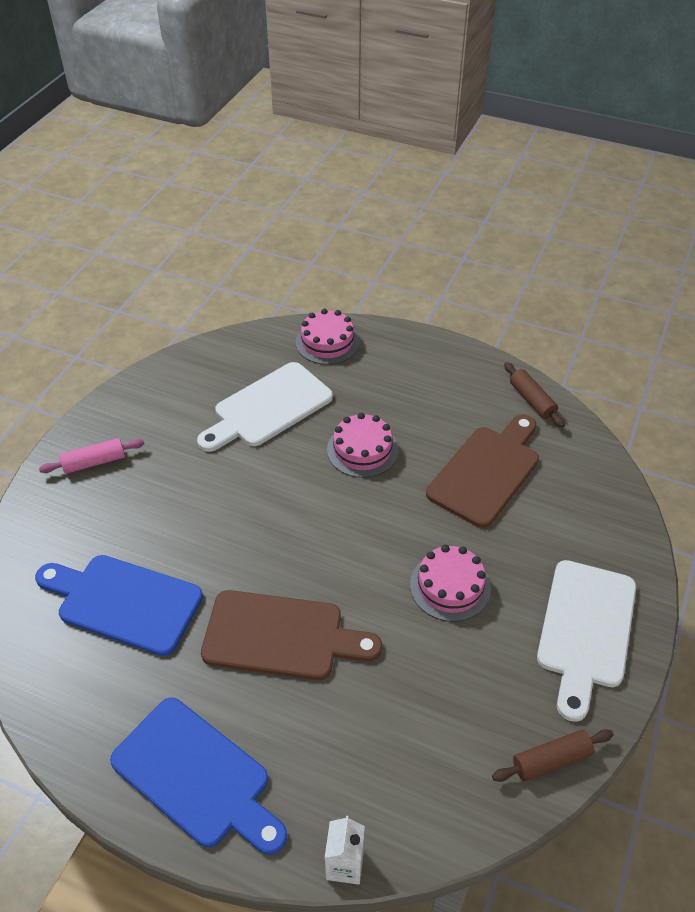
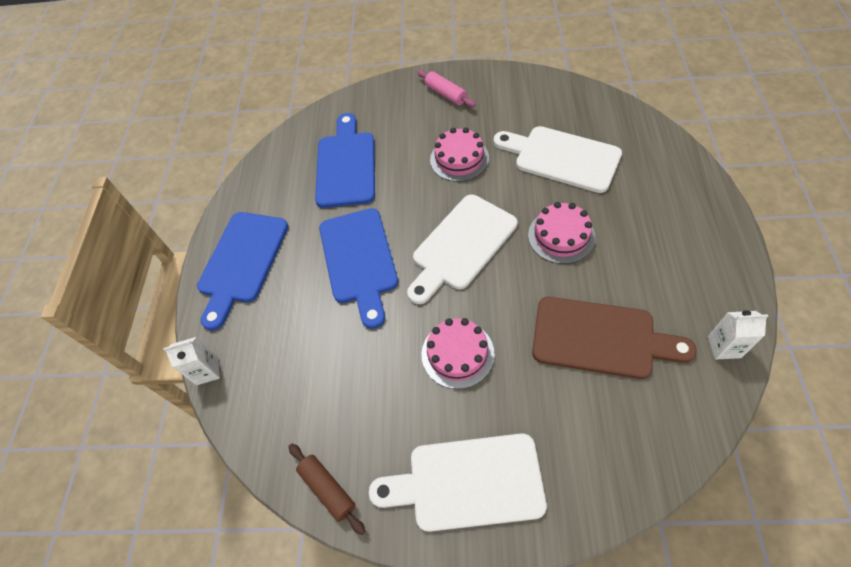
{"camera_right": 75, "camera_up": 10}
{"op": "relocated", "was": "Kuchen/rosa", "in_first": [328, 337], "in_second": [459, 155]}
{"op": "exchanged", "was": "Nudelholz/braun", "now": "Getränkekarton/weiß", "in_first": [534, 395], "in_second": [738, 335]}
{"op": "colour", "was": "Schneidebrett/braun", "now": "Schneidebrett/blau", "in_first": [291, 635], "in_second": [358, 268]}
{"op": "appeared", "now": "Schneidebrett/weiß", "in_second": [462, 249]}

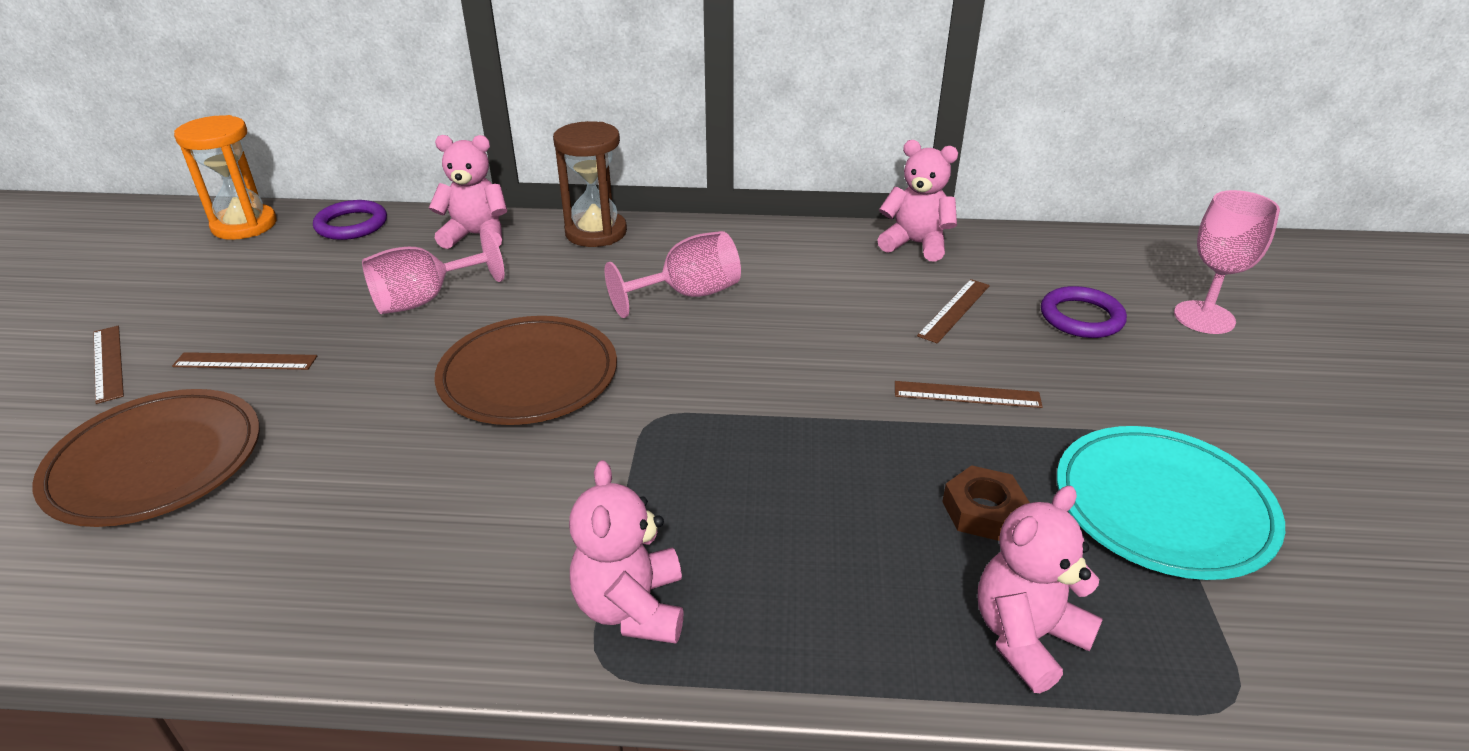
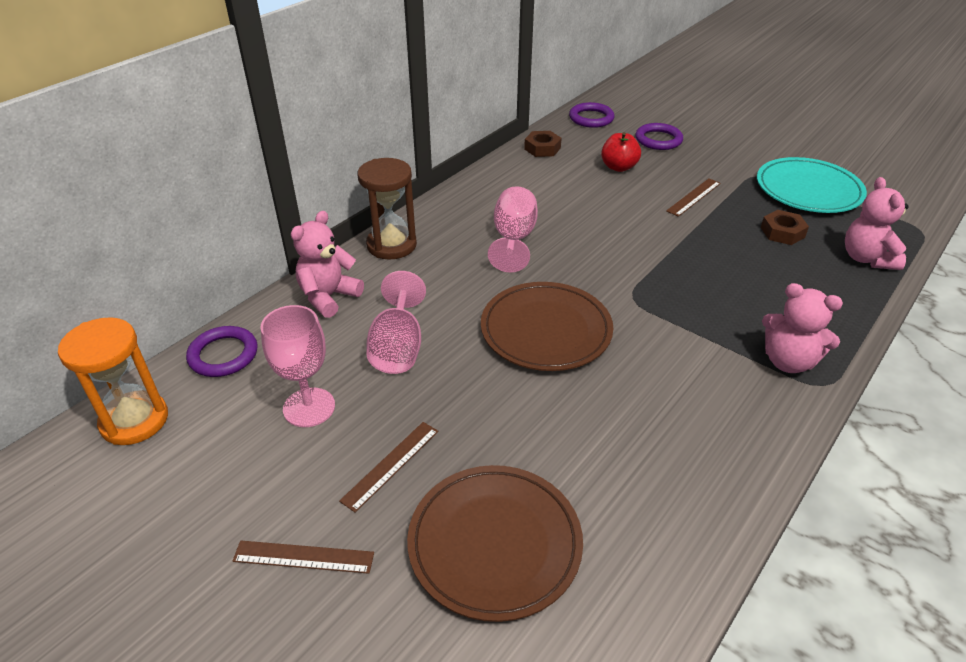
{"camera_right": -55, "camera_up": 5}
{"op": "exchanged", "was": "Teddybär/rosa", "now": "Sechskantmutter/braun", "in_first": [918, 201], "in_second": [543, 144]}
{"op": "relocated", "was": "Kelch/rosa", "in_first": [1227, 262], "in_second": [298, 366]}
{"op": "exchanged", "was": "Lineal/braun", "now": "Apfel/rot", "in_first": [953, 311], "in_second": [621, 152]}
{"op": "appeared", "now": "Ring/lila", "in_second": [592, 115]}

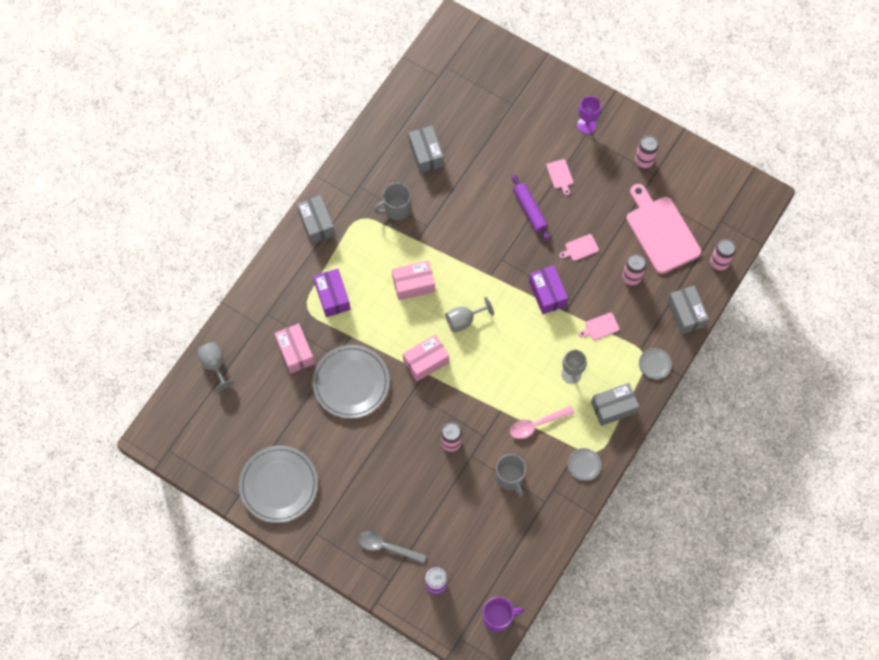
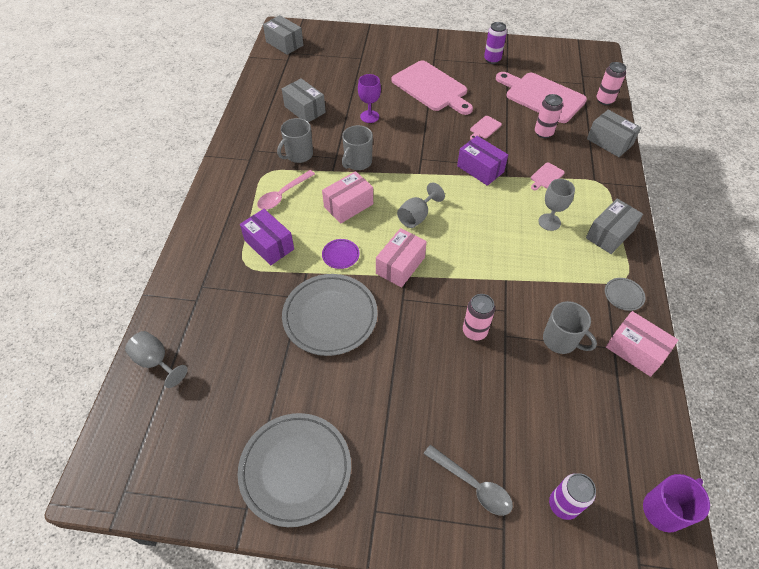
{"camera_right": -25, "camera_up": -15}
{"op": "relocated", "was": "Kelch/lila", "in_first": [589, 115], "in_second": [369, 98]}
{"op": "colour", "was": "Dose/rosa", "now": "Dose/lila", "in_first": [647, 152], "in_second": [495, 43]}
{"op": "size", "was": "Schneidebrett/rosa", "in_first": [559, 177], "in_second": [432, 87], "ratio": 2.46}
{"op": "missing", "was": "Nudelholz/lila", "in_first": [530, 208]}
{"op": "relocated", "was": "Schachtel/grau", "in_first": [316, 219], "in_second": [283, 35]}
{"op": "relocated", "was": "Schachtel/rosa", "in_first": [295, 349], "in_second": [642, 344]}
{"op": "missing", "was": "Teller/grau", "in_first": [655, 363]}
{"op": "relocated", "was": "Löffel/rosa", "in_first": [542, 422], "in_second": [286, 190]}
{"op": "spun", "was": "Löffel/grau", "in_first": [392, 547], "in_second": [468, 480], "clockwise": -135}
{"op": "appeared", "now": "Tasse/grau", "in_second": [357, 147]}
{"op": "appeared", "now": "Teller/lila", "in_second": [340, 254]}

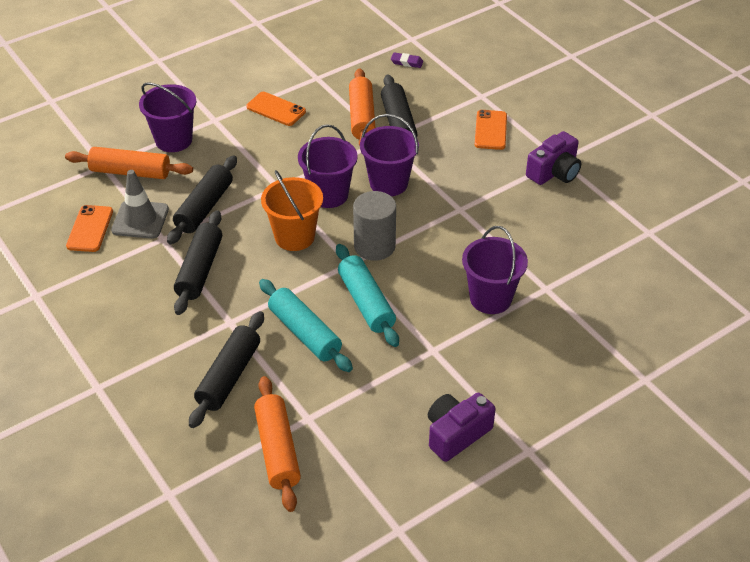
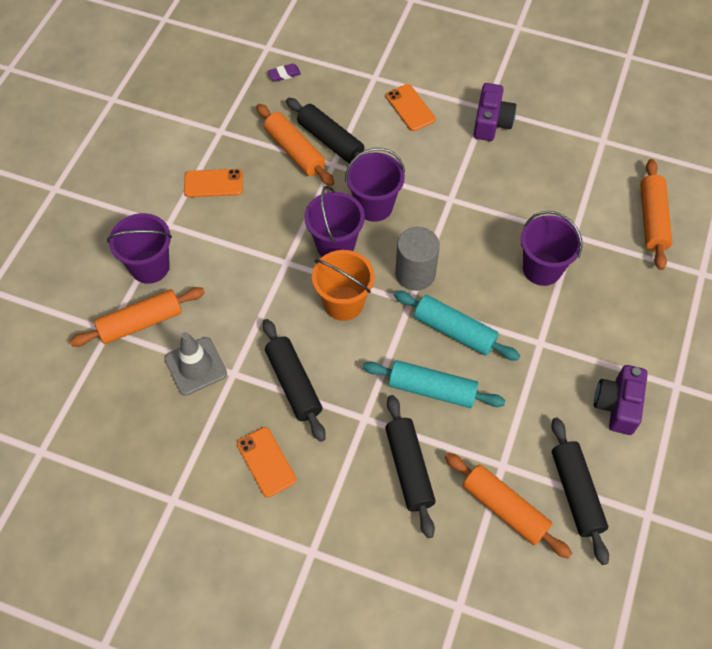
{"camera_right": -35, "camera_up": 15}
{"op": "relocated", "was": "Nudelholz/schwarz", "in_first": [202, 199], "in_second": [580, 491]}
{"op": "relocated", "was": "Handy/orange", "in_first": [89, 228], "in_second": [266, 462]}
{"op": "appeared", "now": "Nudelholz/orange", "in_second": [656, 214]}

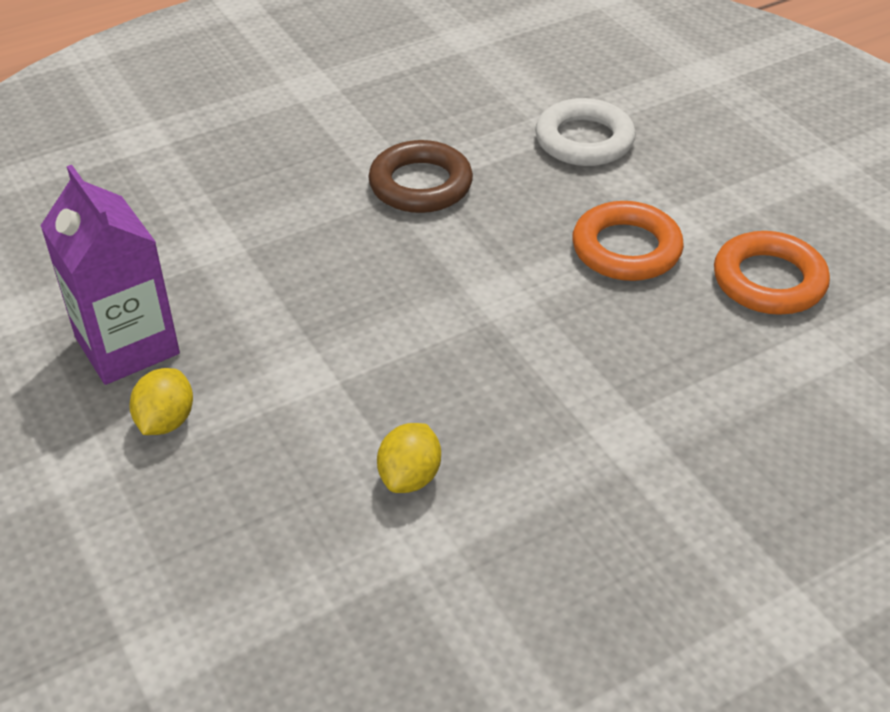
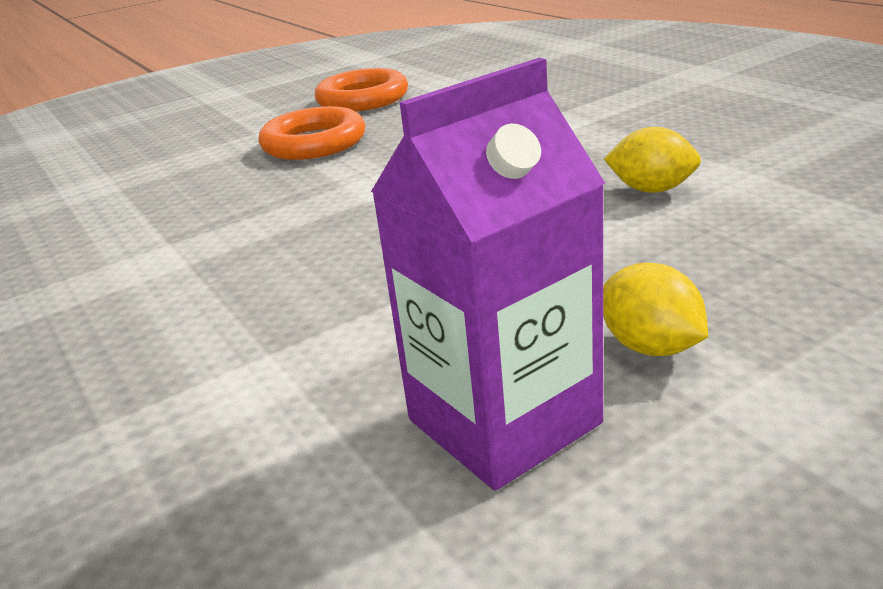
{"camera_right": -90, "camera_up": -15}
{"op": "missing", "was": "Ring/weiß", "in_first": [585, 132]}
{"op": "missing", "was": "Ring/braun", "in_first": [420, 176]}
{"op": "spun", "was": "Zitrone/gelb", "in_first": [161, 401], "in_second": [655, 309], "clockwise": 45}

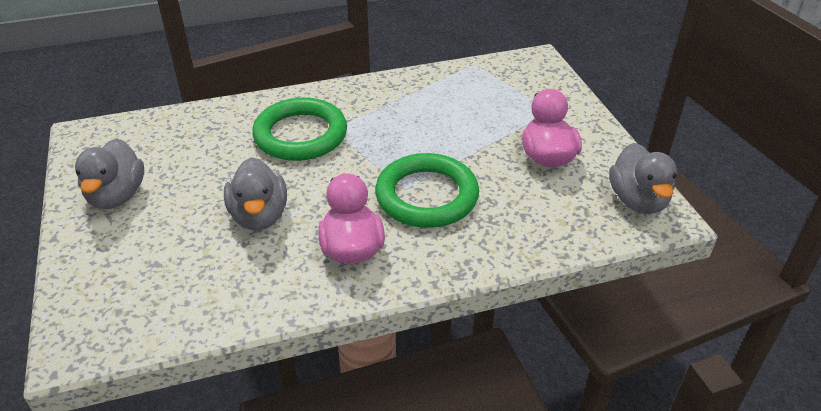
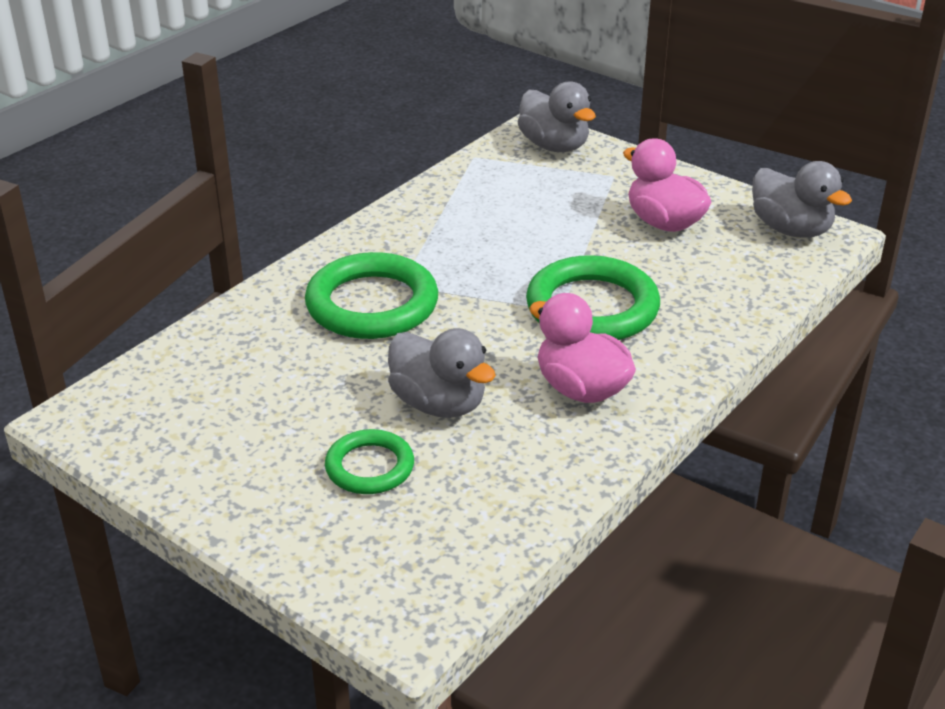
{"camera_right": -35, "camera_up": -5}
{"op": "relocated", "was": "Ente/grau", "in_first": [109, 173], "in_second": [556, 116]}
{"op": "appeared", "now": "Ring/grün", "in_second": [369, 461]}

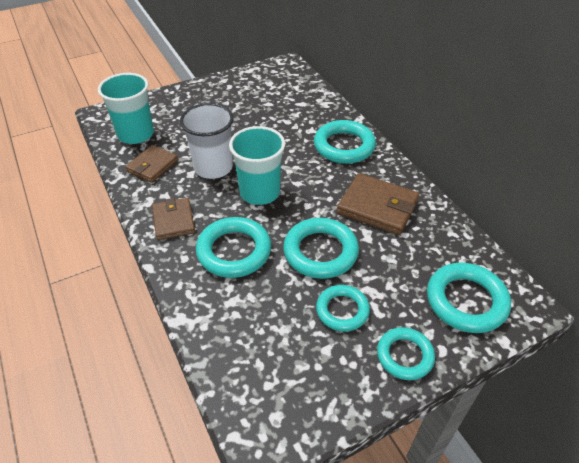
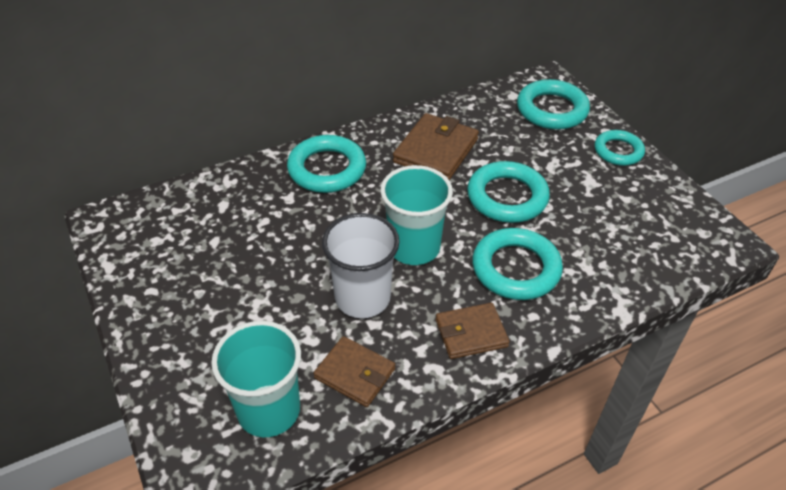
{"camera_right": -90, "camera_up": 0}
{"op": "missing", "was": "Ring/türkis", "in_first": [343, 308]}

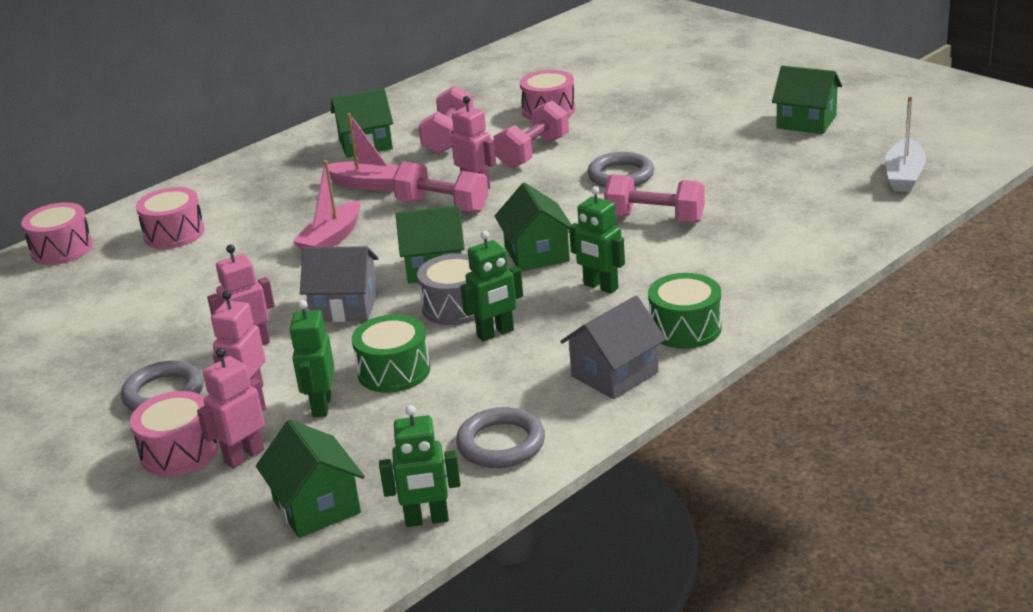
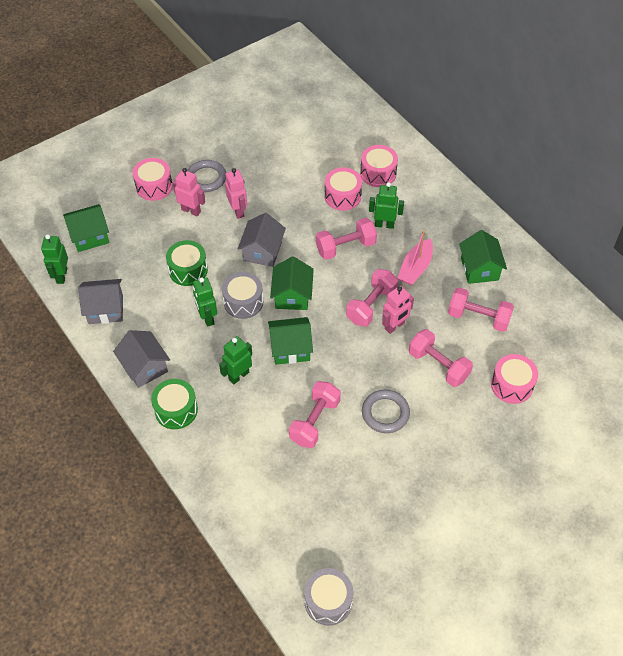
{"camera_right": 95, "camera_up": 25}
{"op": "missing", "was": "Haus/grün", "in_first": [807, 100]}
{"op": "exchanged", "was": "Boot/weiß", "now": "Trommel/grau", "in_first": [905, 144], "in_second": [328, 597]}
{"op": "exchanged", "was": "Boot/rosa", "now": "Hantel/rosa", "in_first": [326, 205], "in_second": [346, 239]}
{"op": "relocated", "was": "Trommel/rosa", "in_first": [57, 233], "in_second": [343, 189]}
{"op": "relocated", "was": "Roboter/grün", "in_first": [312, 358], "in_second": [386, 205]}
{"op": "missing", "was": "Roboter/rosa", "in_first": [231, 408]}
{"op": "exchanged", "was": "Ring/grau", "now": "Haus/grau", "in_first": [500, 437], "in_second": [100, 301]}

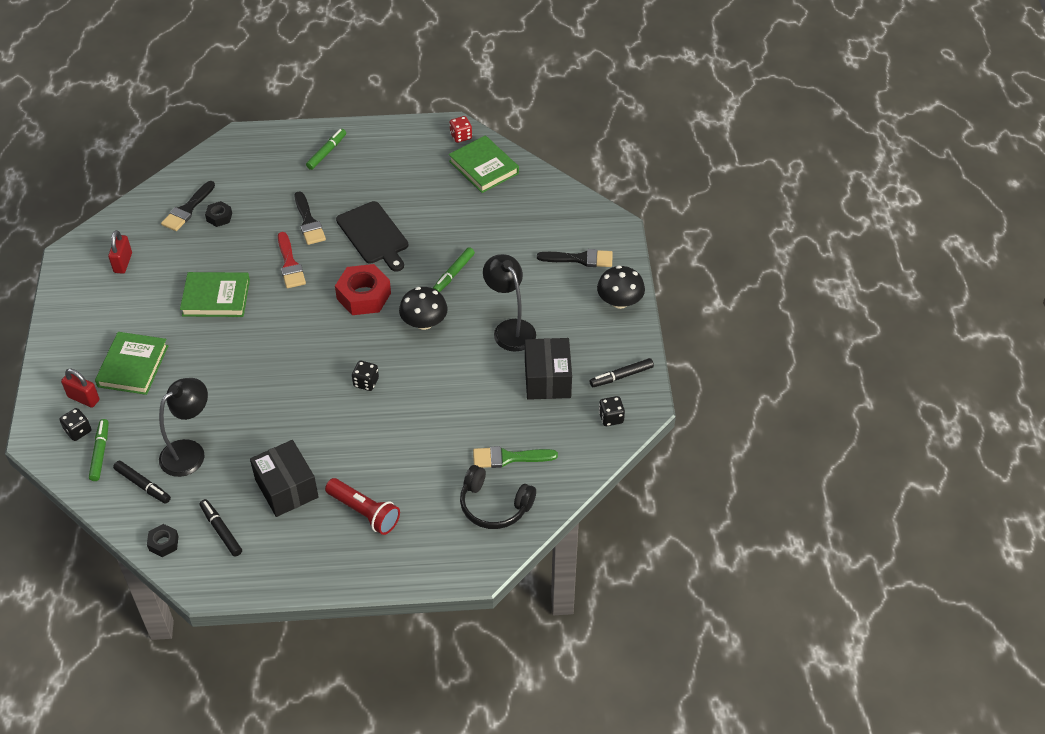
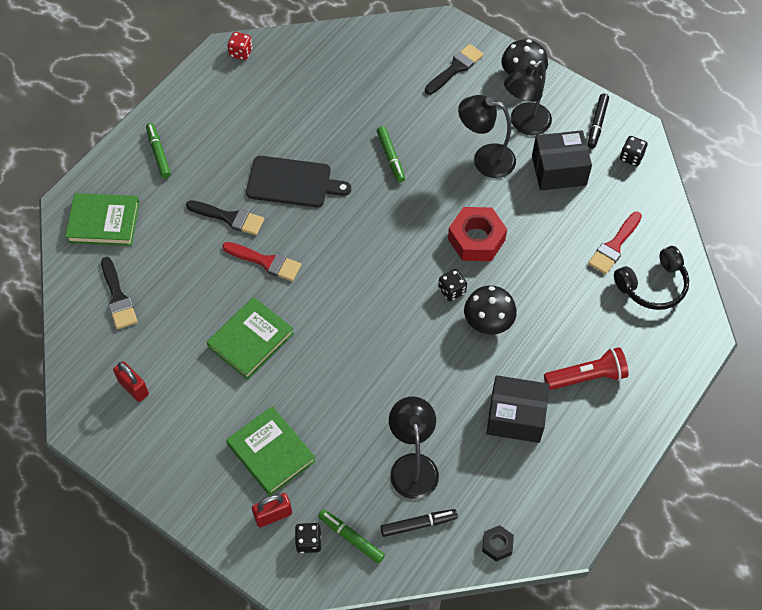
{"camera_right": -50, "camera_up": 10}
{"op": "relocated", "was": "Buch/grün", "in_first": [484, 164], "in_second": [102, 219]}
{"op": "missing", "was": "Sechskantmutter/schwarz", "in_first": [218, 214]}
{"op": "relocated", "was": "Sechskantmutter/rot", "in_first": [363, 289], "in_second": [477, 234]}
{"op": "relocated", "was": "Pilz/schwarz", "in_first": [423, 308], "in_second": [490, 310]}
{"op": "spun", "was": "Schachtel/schwarz", "in_first": [548, 369], "in_second": [562, 160], "clockwise": -45}
{"op": "colour", "was": "Pinsel/grün", "now": "Pinsel/rot", "in_first": [515, 457], "in_second": [615, 243]}
{"op": "missing", "was": "Filzstift/schwarz", "in_first": [221, 528]}
{"op": "appeared", "now": "Lampe/schwarz", "in_second": [528, 98]}

